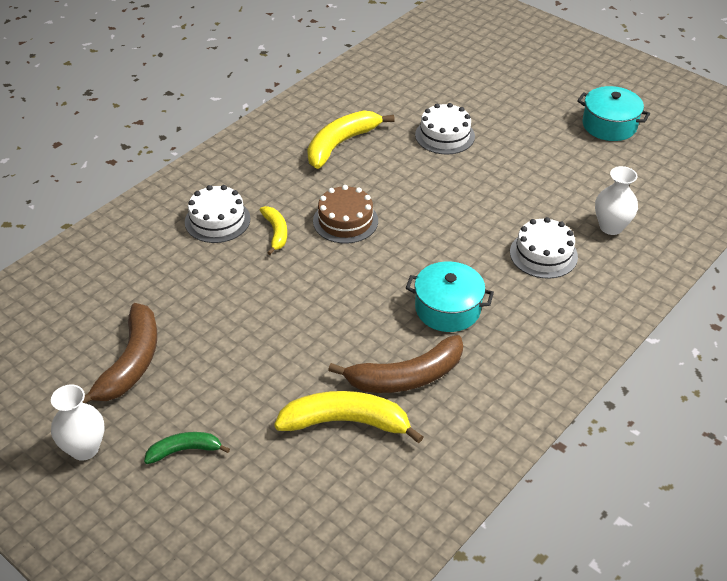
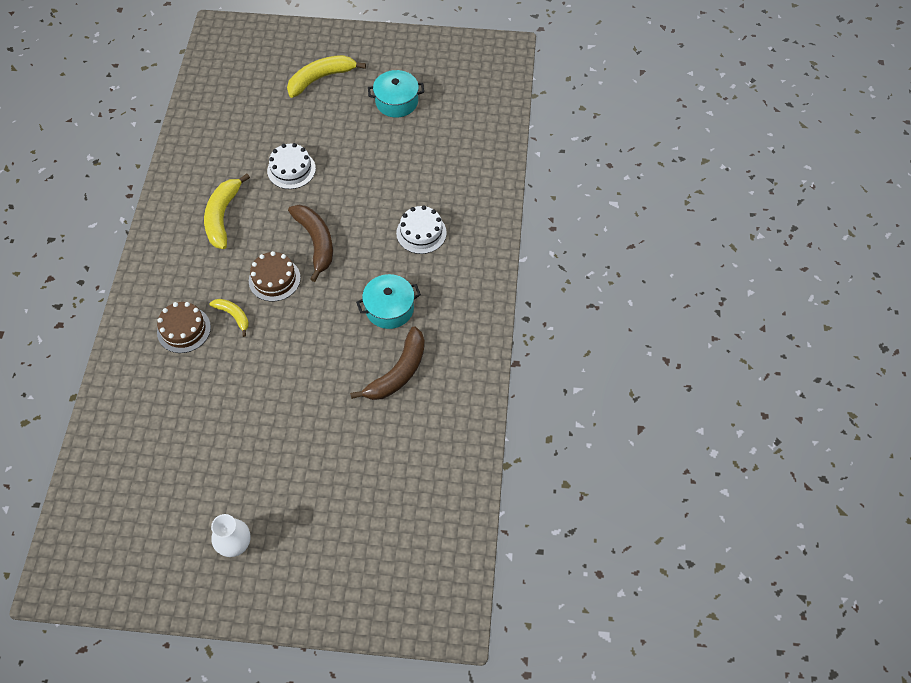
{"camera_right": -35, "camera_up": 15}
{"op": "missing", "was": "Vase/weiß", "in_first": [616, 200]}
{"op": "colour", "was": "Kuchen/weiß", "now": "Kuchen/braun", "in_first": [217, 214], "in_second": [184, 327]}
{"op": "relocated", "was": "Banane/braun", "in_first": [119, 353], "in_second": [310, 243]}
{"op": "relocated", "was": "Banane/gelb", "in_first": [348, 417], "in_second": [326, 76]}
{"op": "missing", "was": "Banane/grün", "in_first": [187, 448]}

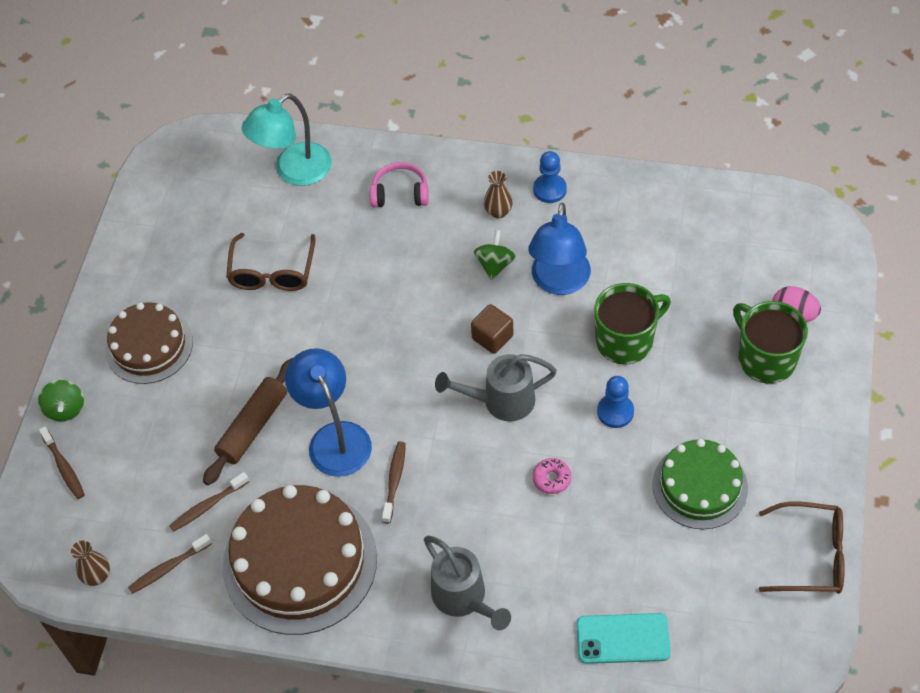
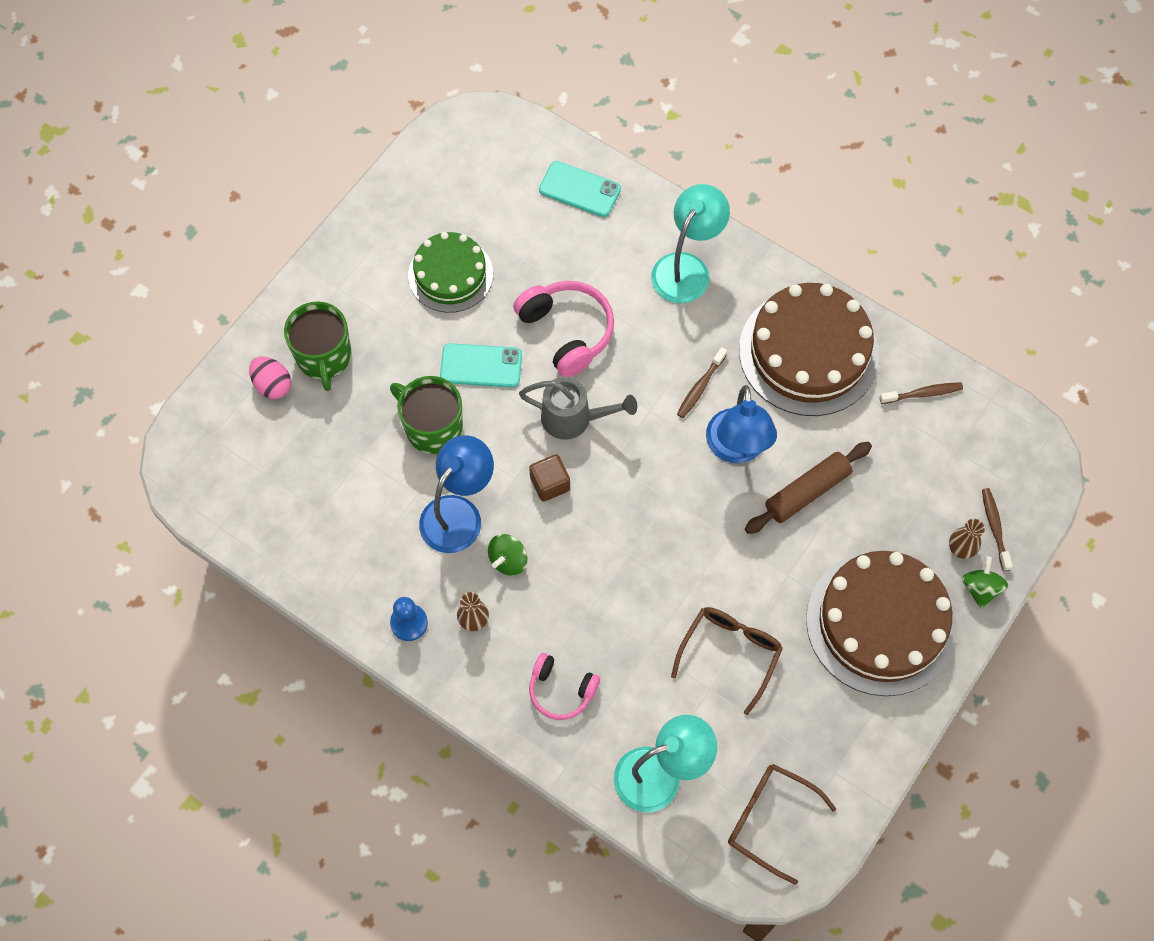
{"camera_right": -160, "camera_up": 10}
{"op": "spun", "was": "Tasse/grün", "in_first": [632, 324], "in_second": [426, 415], "clockwise": 45}
{"op": "size", "was": "Kuchen/braun", "in_first": [149, 343], "in_second": [881, 623], "ratio": 1.61}
{"op": "exchanged", "was": "Bauer/blau", "now": "Handy/türkis", "in_first": [615, 402], "in_second": [481, 365]}
{"op": "exchanged", "was": "Donut/rosa", "now": "Kopfhörer/rosa", "in_first": [552, 476], "in_second": [563, 329]}
{"op": "missing", "was": "Zahnbürste/braun", "in_first": [209, 502]}
{"op": "relocated", "was": "Brille/braun", "in_first": [802, 547], "in_second": [782, 824]}
{"op": "exchanged", "was": "Gießkanne/grau", "now": "Lampe/türkis", "in_first": [467, 583], "in_second": [690, 244]}
{"op": "relocated", "was": "Vase/braun", "in_first": [90, 563], "in_second": [967, 539]}

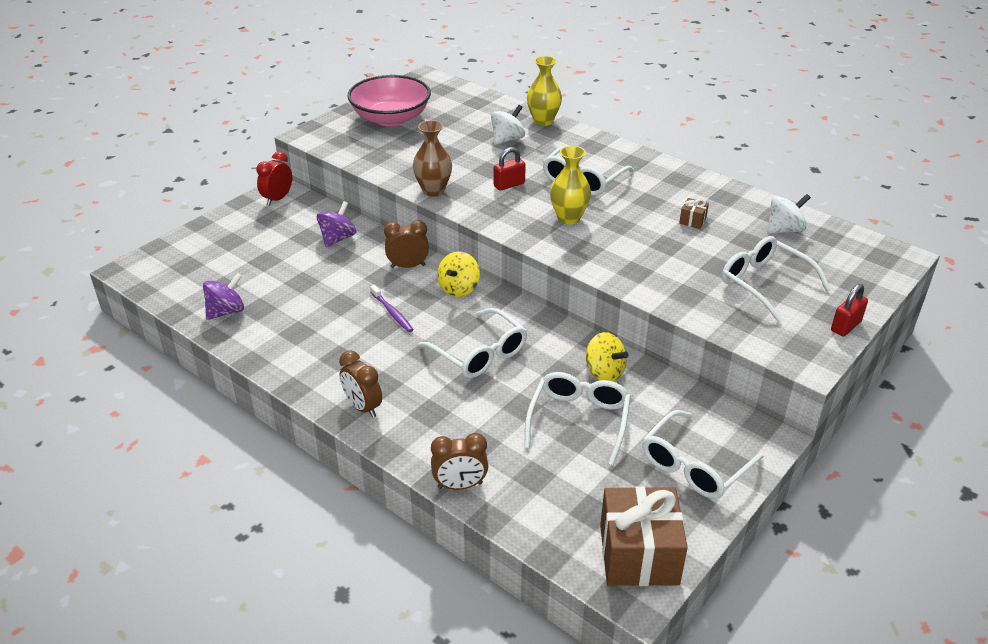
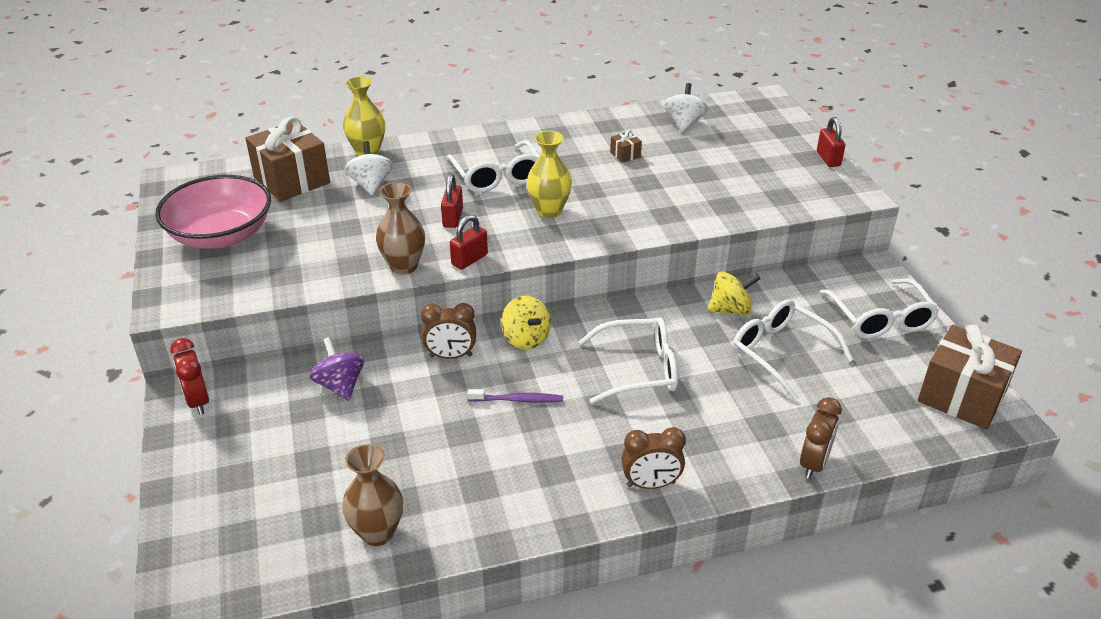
{"camera_right": -55, "camera_up": 0}
{"op": "spun", "was": "Wecker/braun", "in_first": [406, 244], "in_second": [448, 331], "clockwise": -120}
{"op": "missing", "was": "Brille/weiß", "in_first": [776, 279]}
{"op": "exchanged", "was": "Kreisel/lila", "now": "Vase/braun", "in_first": [223, 296], "in_second": [372, 495]}
{"op": "appeared", "now": "Geschenk/braun", "in_second": [287, 159]}
{"op": "appeared", "now": "Vorhängeschloss/rot", "in_second": [469, 242]}

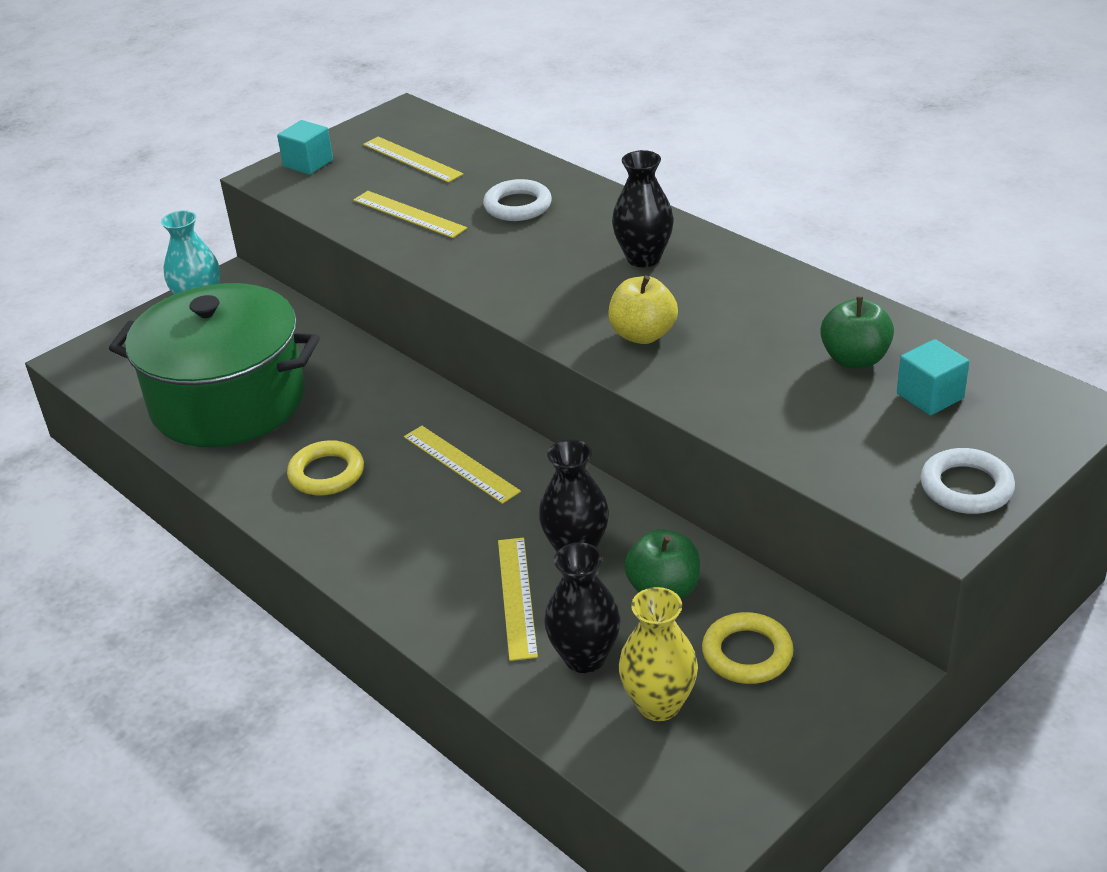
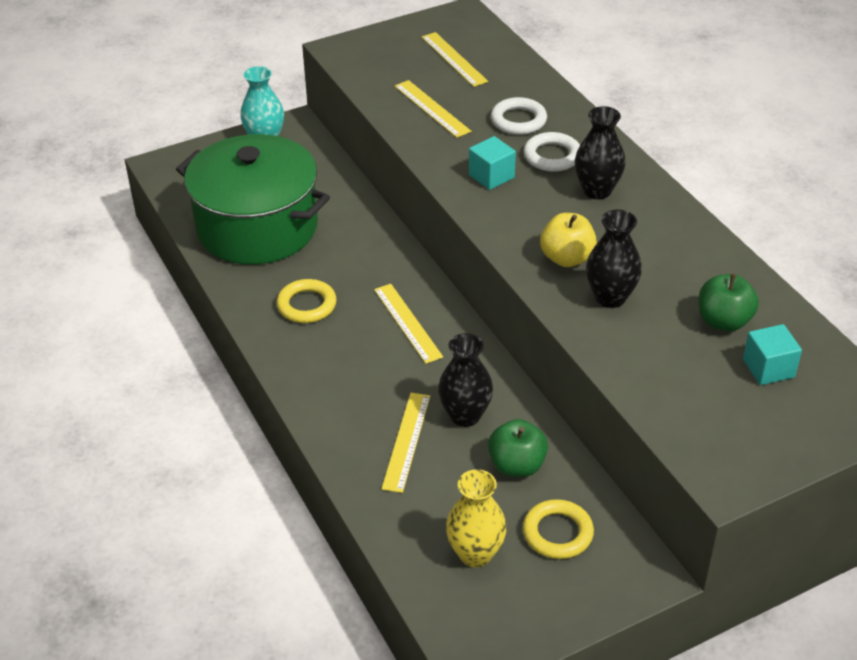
{"camera_right": 15, "camera_up": 5}
{"op": "relocated", "was": "Kubus/türkis", "in_first": [305, 147], "in_second": [492, 163]}
{"op": "relocated", "was": "Ring/weiß", "in_first": [967, 481], "in_second": [551, 152]}
{"op": "relocated", "was": "Vase/schwarz", "in_first": [582, 607], "in_second": [614, 259]}

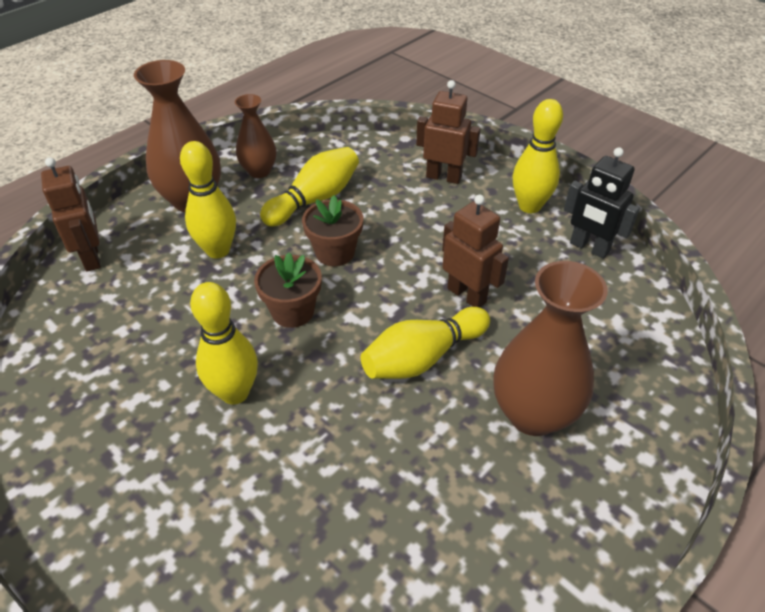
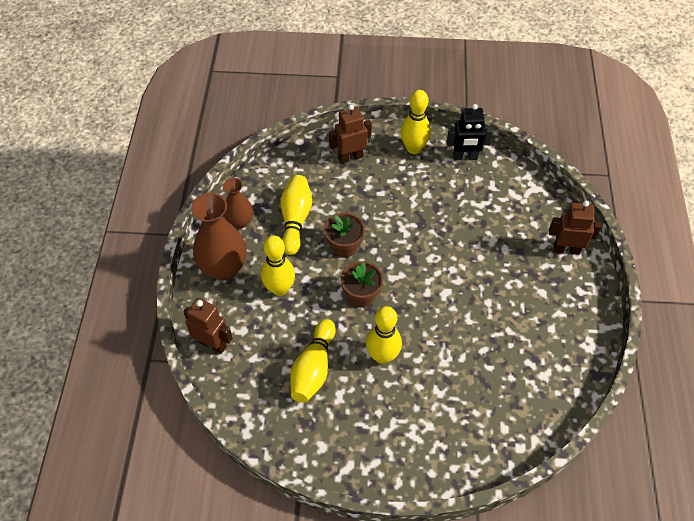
{"camera_right": -40, "camera_up": 10}
{"op": "relocated", "was": "Roboter/braun", "in_first": [475, 251], "in_second": [575, 228]}
{"op": "missing", "was": "Vase/braun", "in_first": [551, 348]}
{"op": "relocated", "was": "Bowlingkegel/gelb", "in_first": [425, 343], "in_second": [313, 361]}

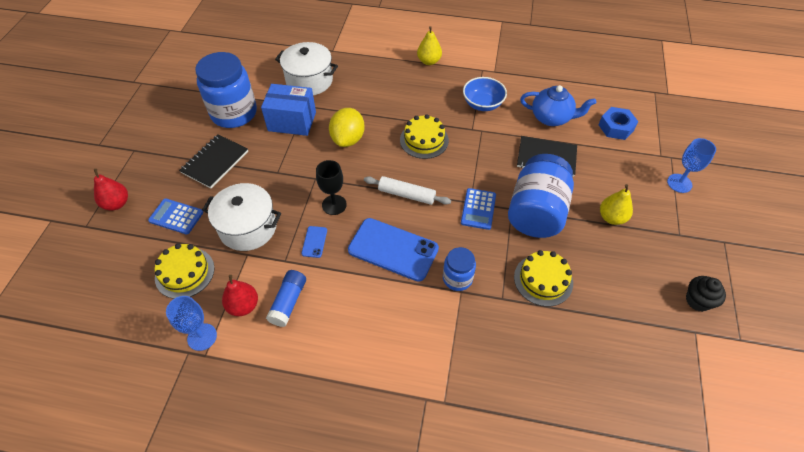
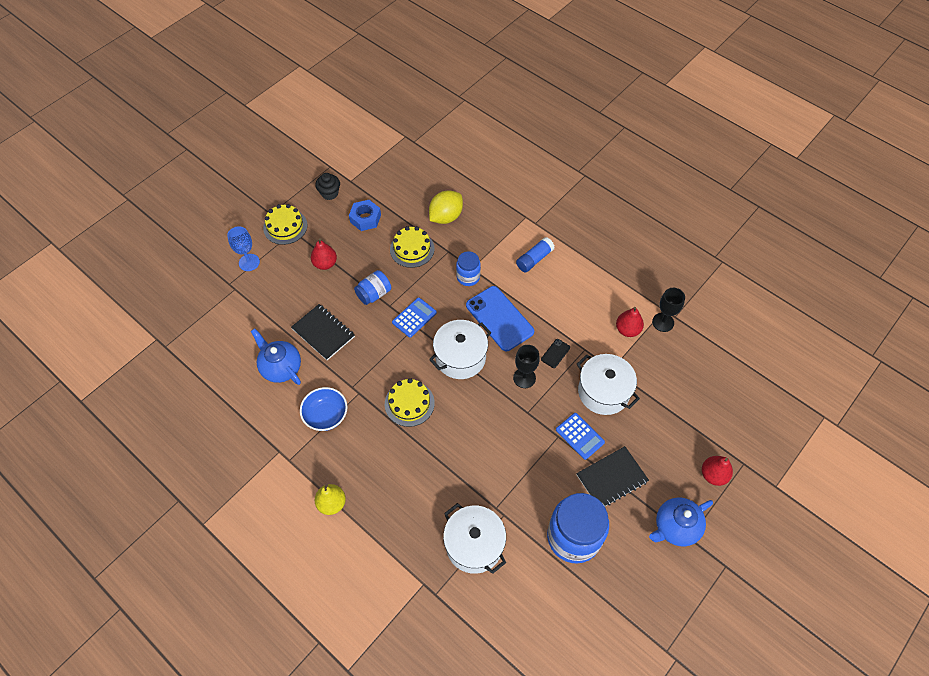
{"camera_right": -150, "camera_up": 5}
{"op": "missing", "was": "Schachtel/blau", "in_first": [288, 110]}
{"op": "relocated", "was": "Sechskantmutter/blau", "in_first": [618, 123], "in_second": [365, 215]}
{"op": "relocated", "was": "Zitrone/gelb", "in_first": [347, 127], "in_second": [446, 207]}
{"op": "size", "was": "Einmachglas/blau", "in_first": [541, 196], "in_second": [372, 287], "ratio": 0.52}
{"op": "exchanged", "was": "Nudelholz/weiß", "now": "Kochtopf/weiß", "in_first": [407, 190], "in_second": [460, 349]}
{"op": "colour", "was": "Birne/gelb", "now": "Birne/rot", "in_first": [616, 204], "in_second": [324, 254]}
{"op": "relocated", "was": "Taschenrechner/blau", "in_first": [175, 216], "in_second": [580, 436]}
{"op": "colour", "was": "Handy/blau", "now": "Handy/schwarz", "in_first": [314, 242], "in_second": [555, 353]}
{"op": "relocated", "was": "Kuchen/gelb", "in_first": [185, 271], "in_second": [285, 224]}
{"op": "relocated", "was": "Klebestift/blau", "in_first": [286, 298], "in_second": [535, 254]}
{"op": "colour", "was": "Kelch/blau", "now": "Kelch/schwarz", "in_first": [191, 323], "in_second": [668, 310]}
{"op": "appeared", "now": "Teekanne/blau", "in_second": [681, 522]}

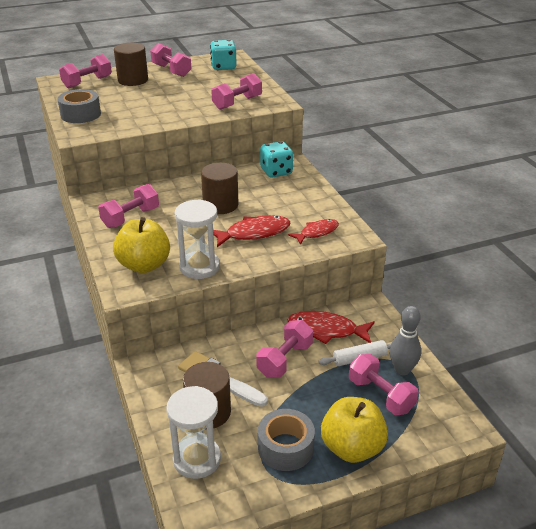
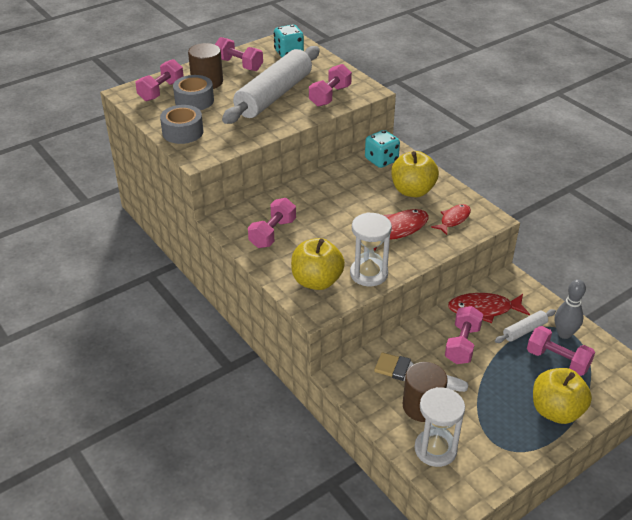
{"camera_right": -15, "camera_up": 5}
{"op": "missing", "was": "Vollzylinder/braun", "in_first": [220, 188]}
{"op": "relocated", "was": "Klebeband/grau", "in_first": [286, 440], "in_second": [193, 92]}
{"op": "appeared", "now": "Nudelholz/weiß", "in_second": [271, 85]}
{"op": "appeared", "now": "Apfel/gelb", "in_second": [415, 174]}

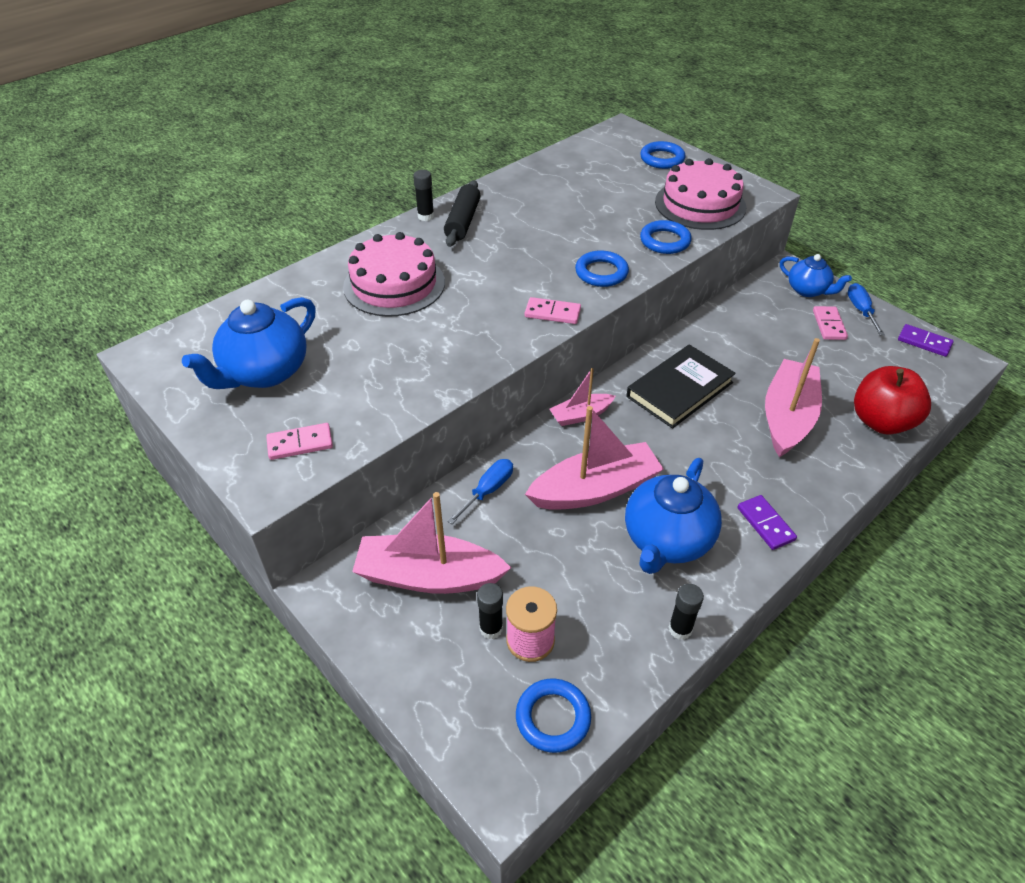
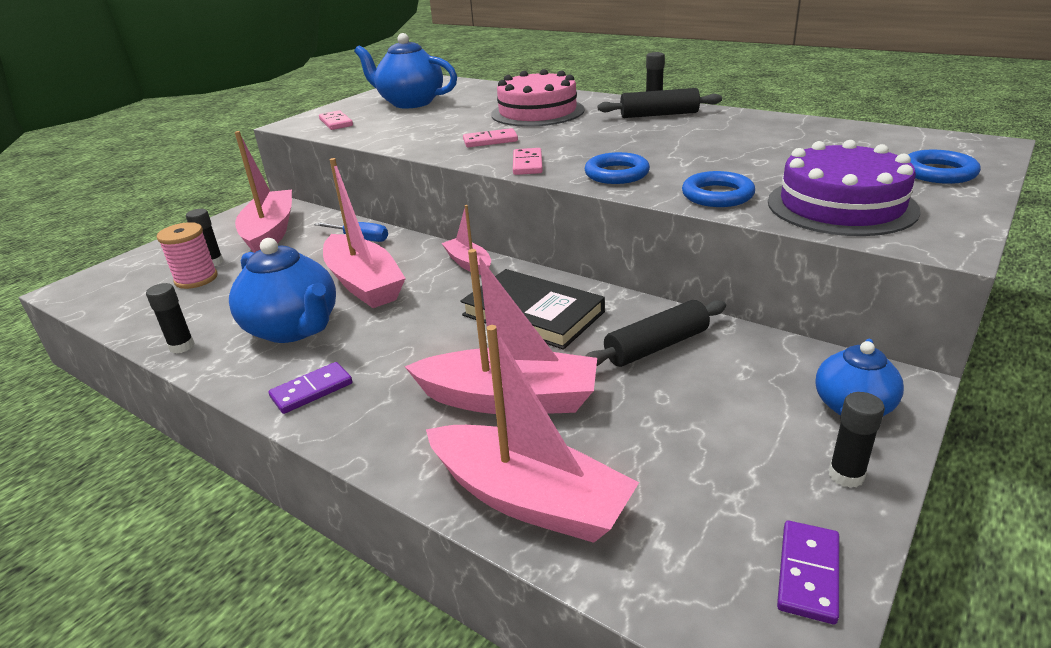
{"camera_right": 80, "camera_up": -15}
{"op": "colour", "was": "Kuchen/rosa", "now": "Kuchen/lila", "in_first": [700, 194], "in_second": [844, 188]}
{"op": "exchanged", "was": "Schraubenzieher/blau", "now": "Klebestift/schwarz", "in_first": [866, 309], "in_second": [857, 440]}
{"op": "relocated", "was": "Dominostein/rosa", "in_first": [830, 323], "in_second": [490, 137]}
{"op": "exchanged", "was": "Apfel/rot", "now": "Boot/rosa", "in_first": [892, 400], "in_second": [532, 434]}
{"op": "spun", "was": "Teekanne/blau", "in_first": [673, 516], "in_second": [282, 290], "clockwise": -150}
{"op": "missing", "was": "Ring/blau", "in_first": [553, 715]}
{"op": "appeared", "now": "Nudelholz/schwarz", "in_second": [655, 333]}

